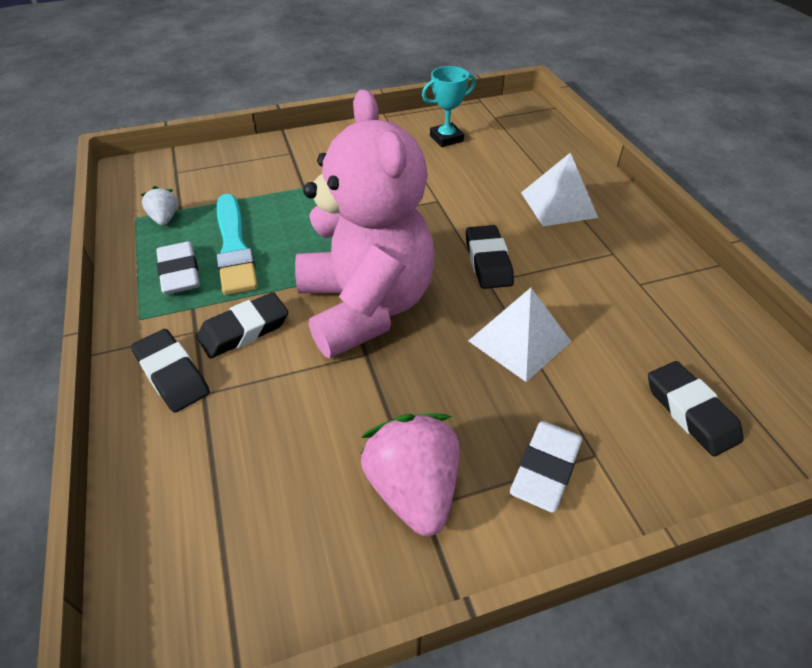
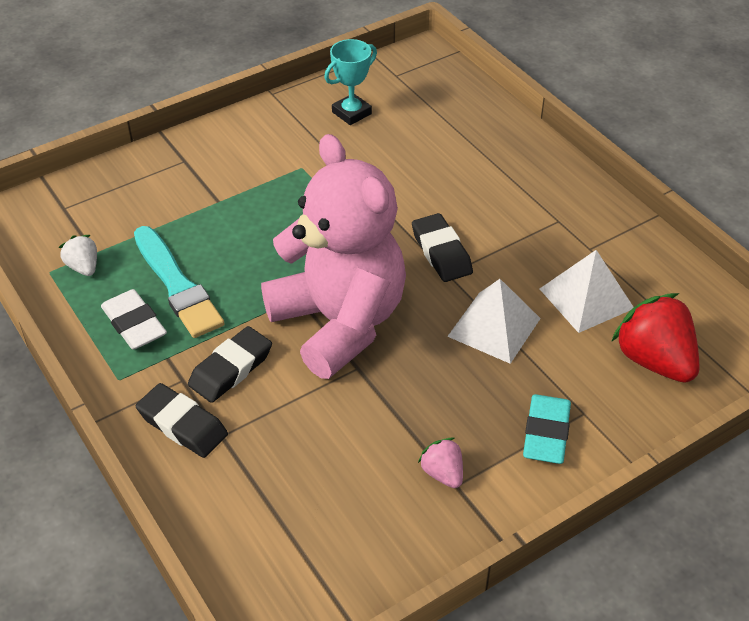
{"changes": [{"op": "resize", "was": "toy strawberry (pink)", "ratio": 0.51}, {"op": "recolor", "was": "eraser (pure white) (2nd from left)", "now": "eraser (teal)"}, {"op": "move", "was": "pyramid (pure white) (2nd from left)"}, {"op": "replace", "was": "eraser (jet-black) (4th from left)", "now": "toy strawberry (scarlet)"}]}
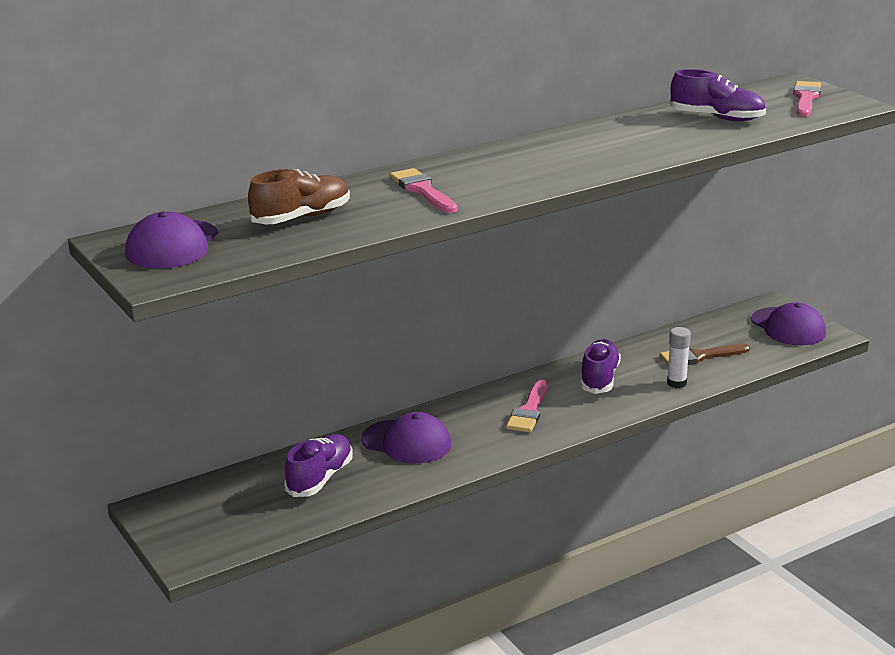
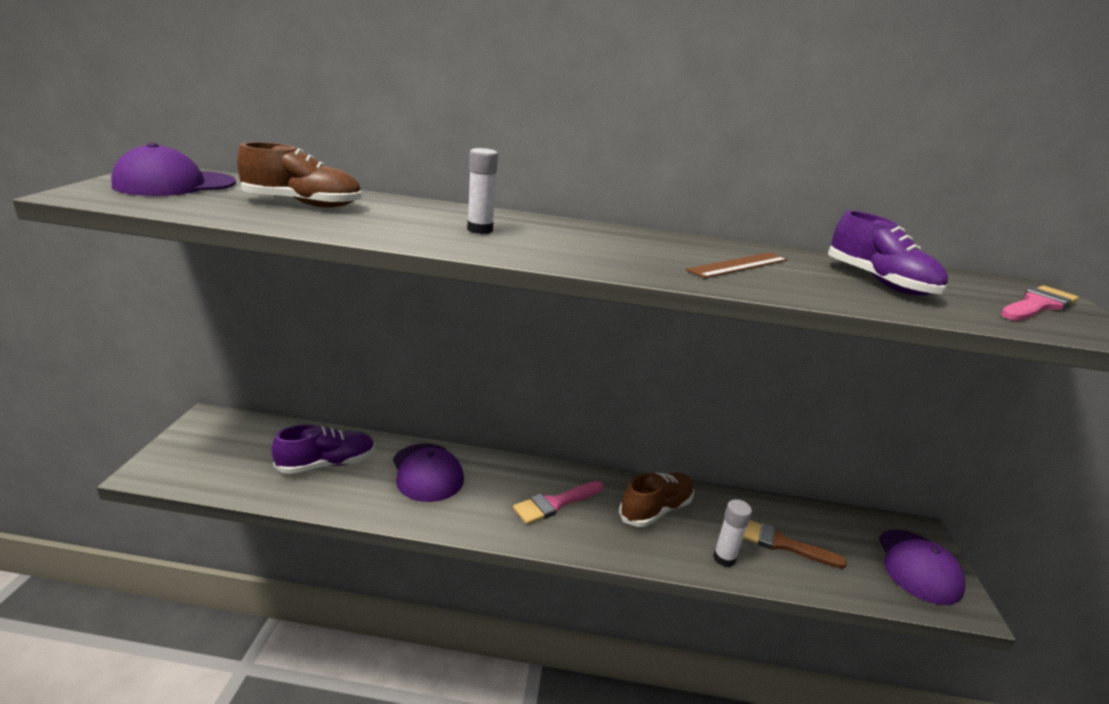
{"changes": [{"op": "insert", "now": "stick of glue (pure white) (1st from left)"}, {"op": "recolor", "was": "sneaker (purple) (2nd from left)", "now": "sneaker (dark brown) (2nd from left)"}, {"op": "insert", "now": "straightedge (dark brown)"}, {"op": "delete", "was": "paint brush (pink) (1st from left)"}]}
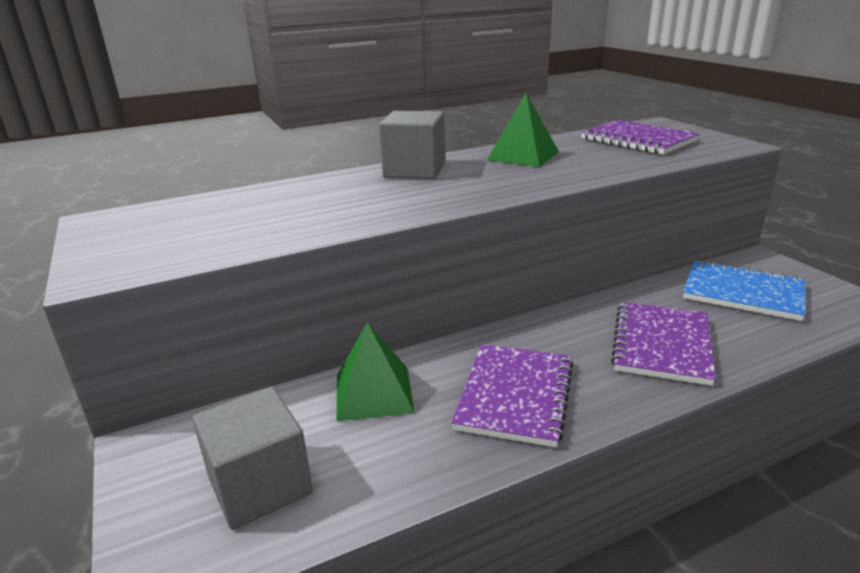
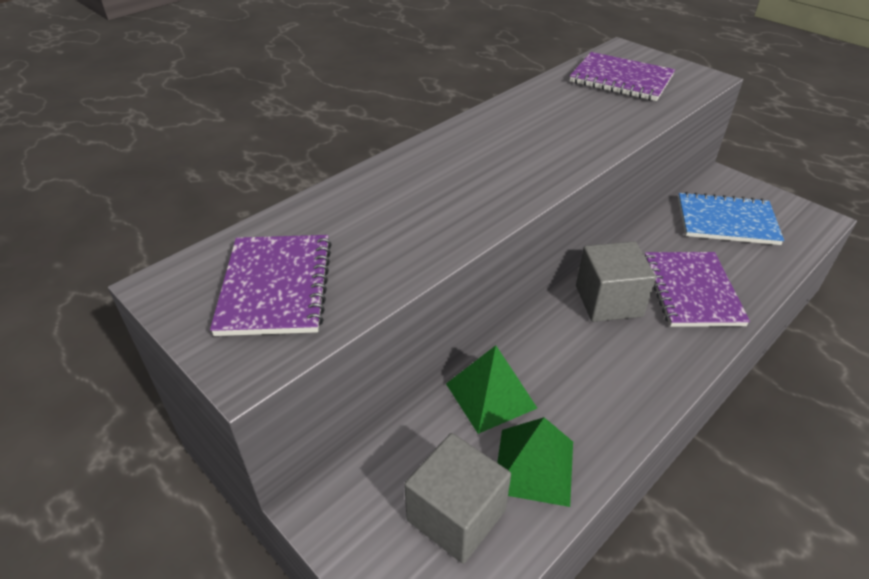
{"changes": [{"op": "move", "was": "exercise book (purple) (1st from left)"}, {"op": "move", "was": "pyramid (leaf-green) (2nd from left)"}, {"op": "move", "was": "block (ash-grey) (2nd from left)"}]}
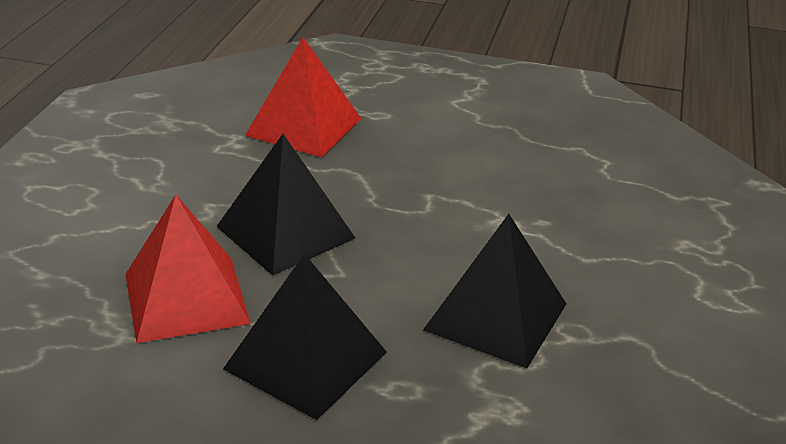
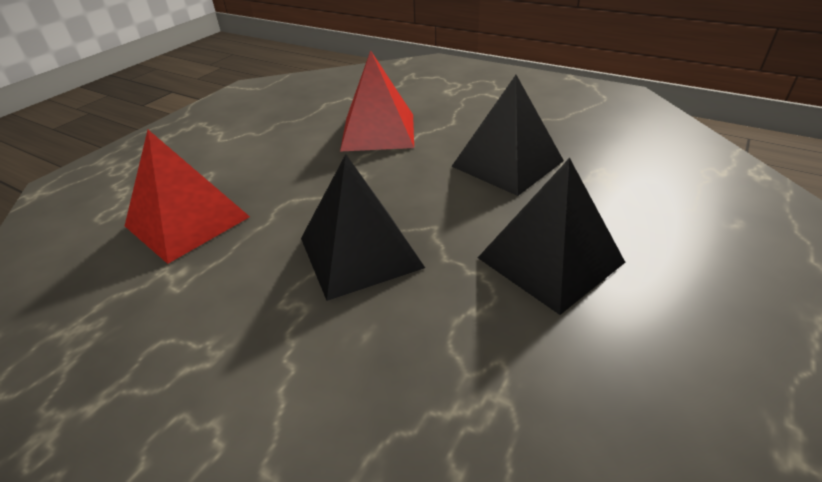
{"changes": [{"op": "move", "was": "pyramid (scarlet) (1st from left in the first image)", "now": "pyramid (scarlet) (2nd from left)"}]}
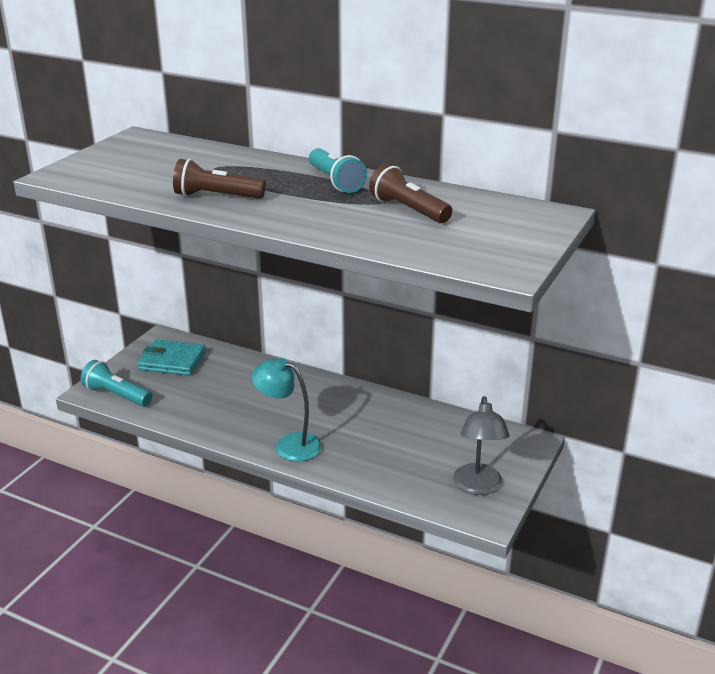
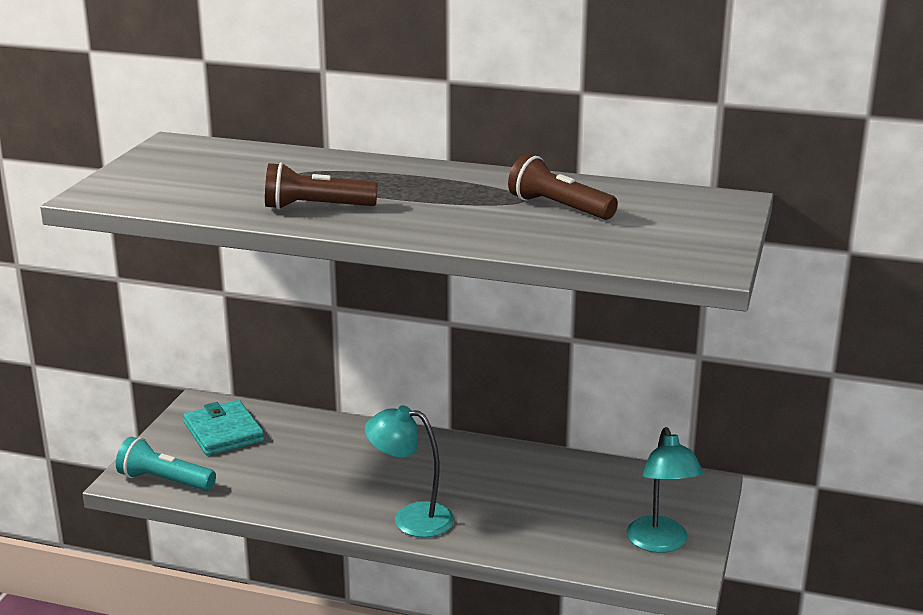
{"changes": [{"op": "rotate", "was": "wallet (teal)", "clockwise": 60}, {"op": "recolor", "was": "desk lamp (ash-grey)", "now": "desk lamp (teal) (2nd from left)"}, {"op": "delete", "was": "flashlight (teal) (2nd from left)"}]}
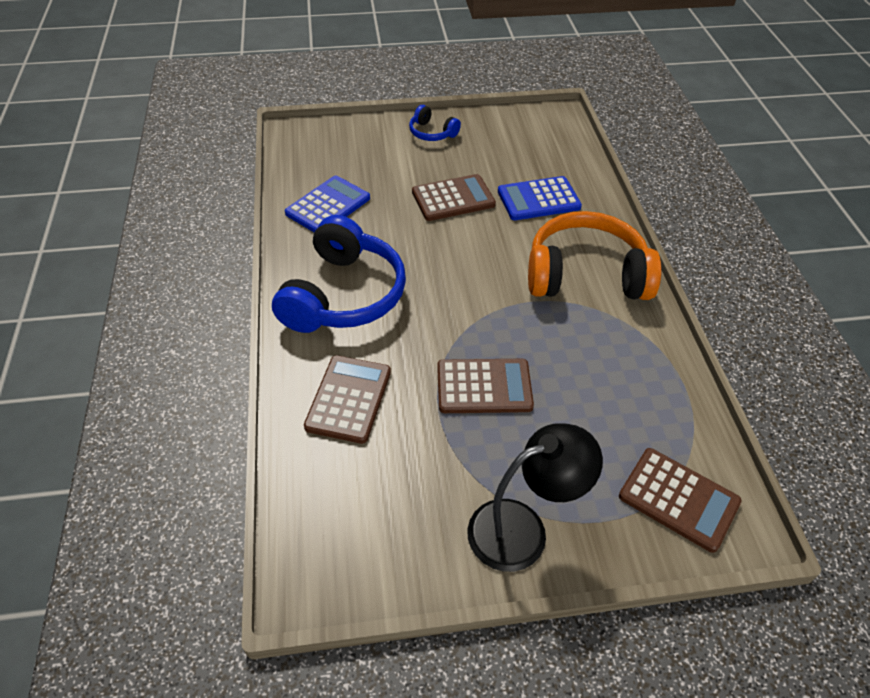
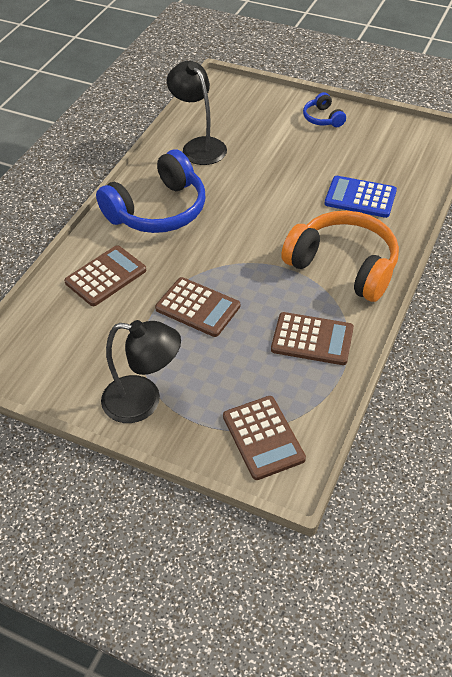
{"changes": [{"op": "replace", "was": "pocket calculator (blue) (1st from left)", "now": "desk lamp (jet-black) (2nd from left)"}, {"op": "move", "was": "pocket calculator (dark brown) (2nd from left in the first image)", "now": "pocket calculator (dark brown) (4th from left)"}]}
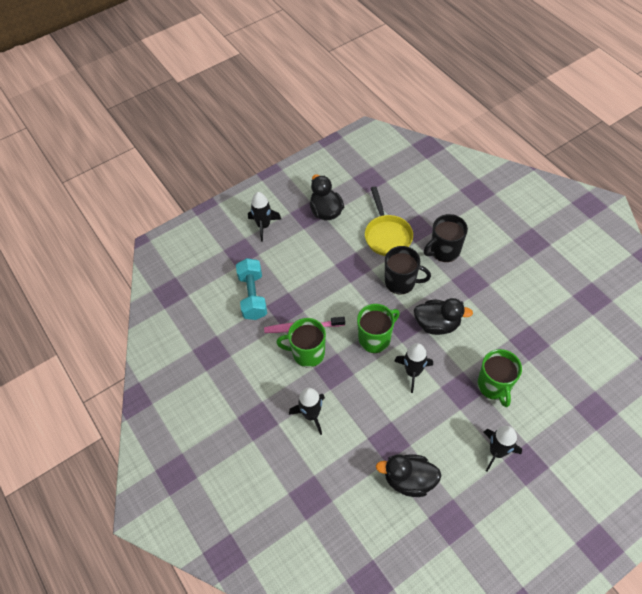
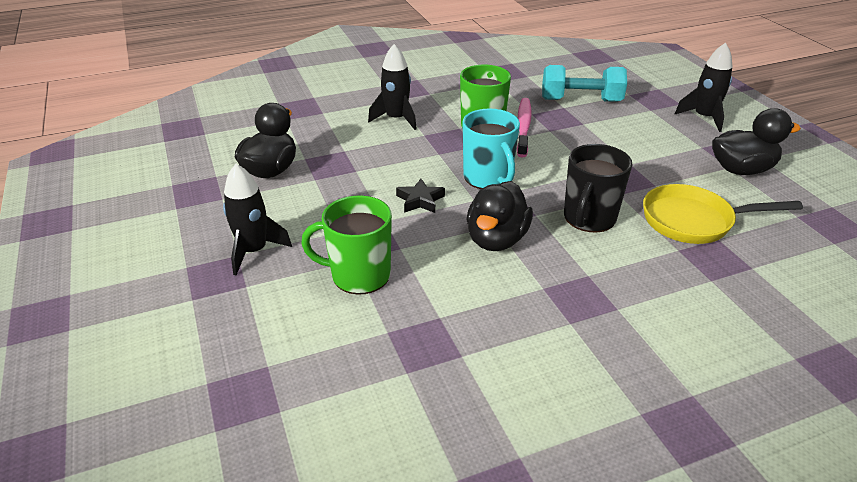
{"changes": [{"op": "replace", "was": "spaceship (jet-black) (3rd from left)", "now": "five-pointed star (jet-black)"}, {"op": "recolor", "was": "mug (leaf-green) (2nd from left)", "now": "mug (teal)"}, {"op": "delete", "was": "mug (jet-black) (2nd from left)"}]}
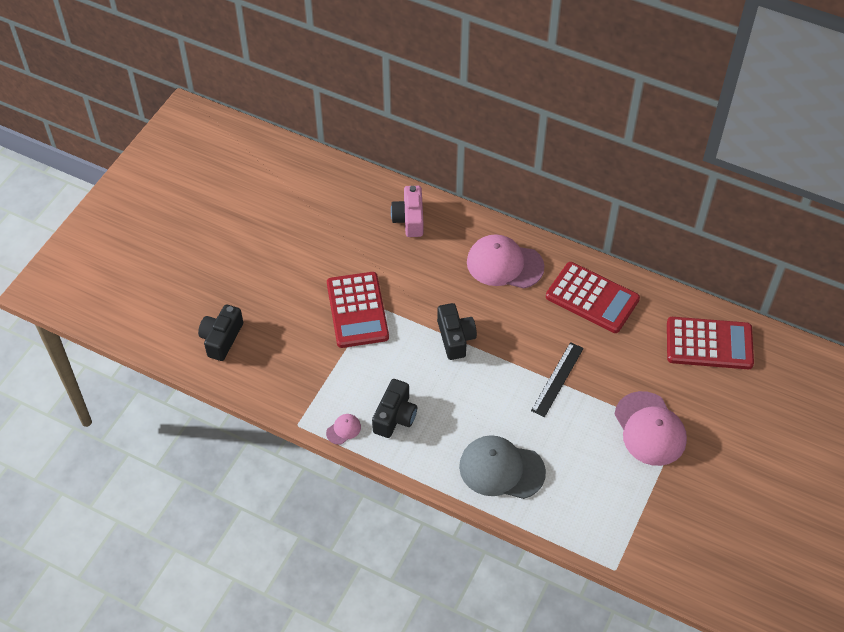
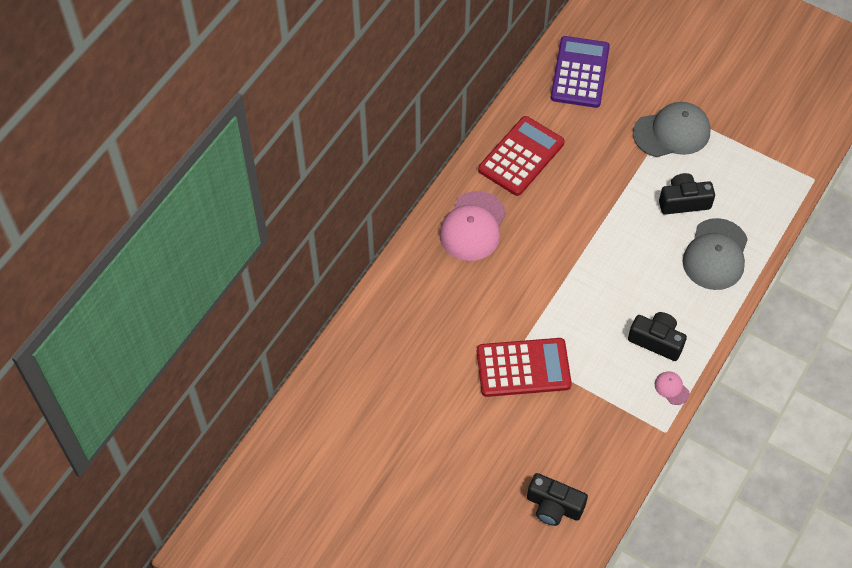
{"changes": [{"op": "recolor", "was": "pocket calculator (scarlet) (3rd from left)", "now": "pocket calculator (purple)"}, {"op": "recolor", "was": "cap (pink) (3rd from left)", "now": "cap (ash-grey) (1st from left)"}, {"op": "move", "was": "compact camera (jet-black) (3rd from left)"}, {"op": "delete", "was": "compact camera (pink)"}, {"op": "delete", "was": "straightedge (jet-black)"}]}
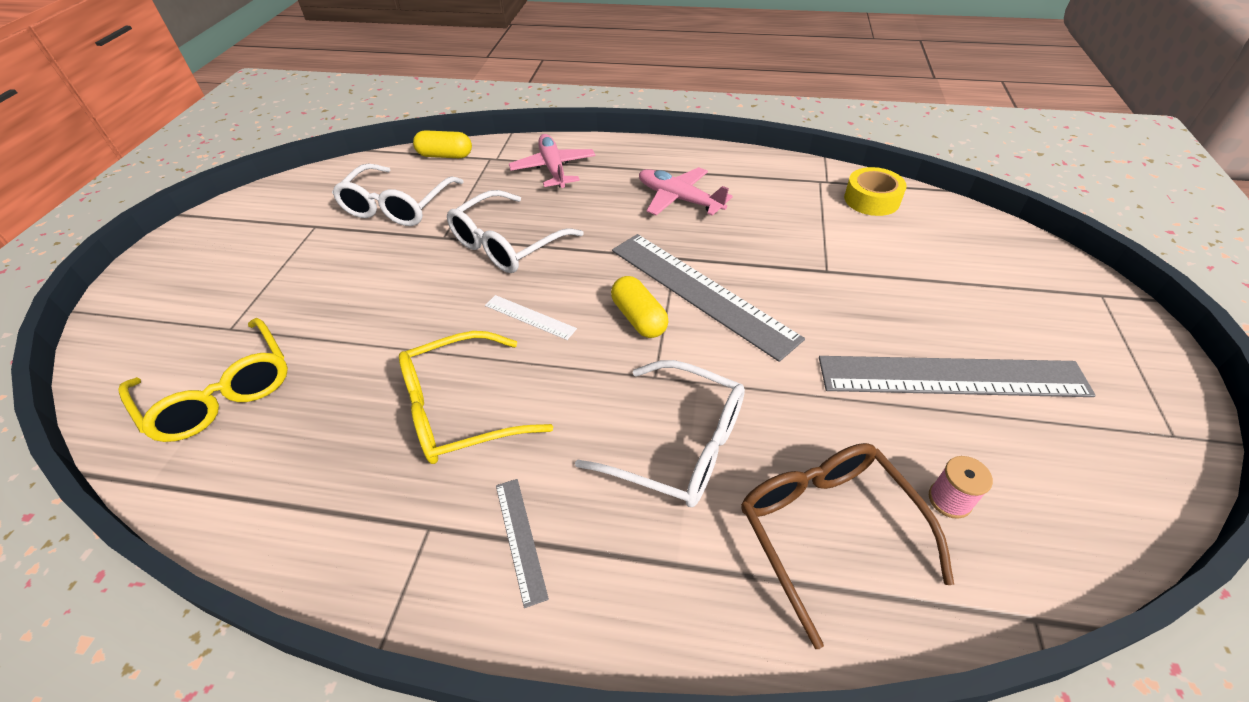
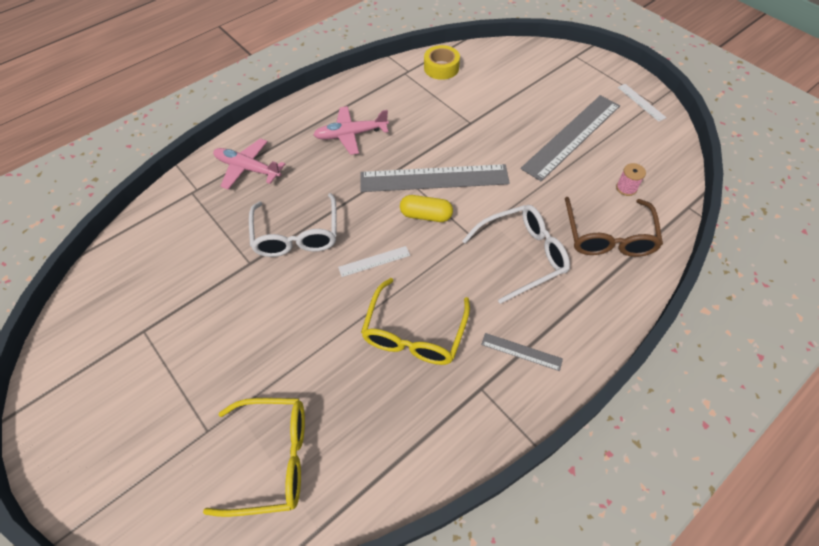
{"changes": [{"op": "rotate", "was": "glasses (dark brown)", "clockwise": -105}, {"op": "insert", "now": "straightedge (pure white) (2nd from left)"}, {"op": "delete", "was": "glasses (pure white) (1st from left)"}, {"op": "delete", "was": "pill (yellow) (1st from left)"}]}
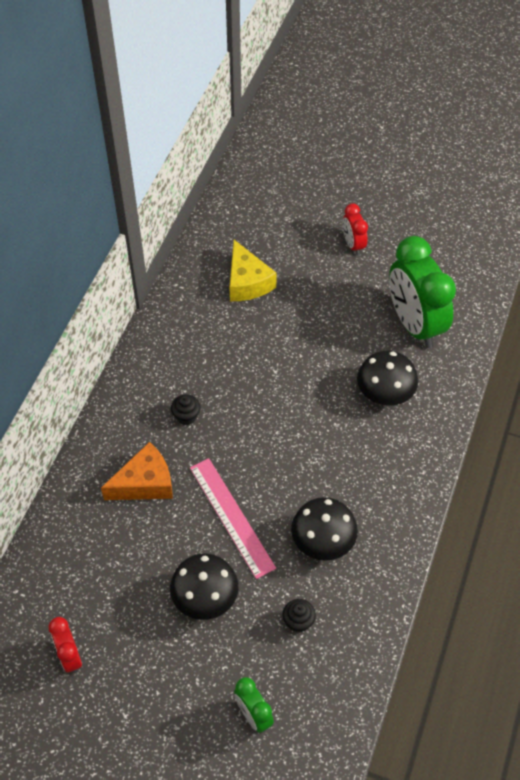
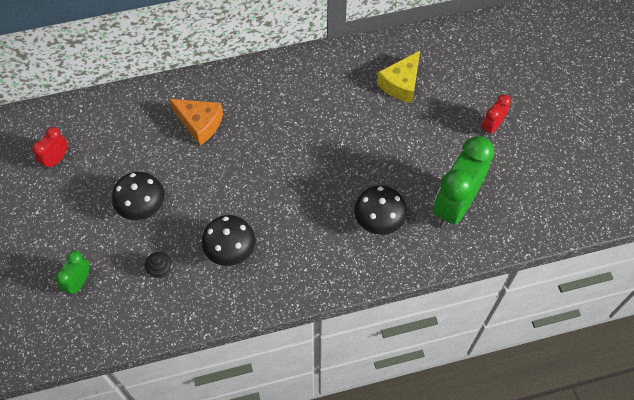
{"changes": [{"op": "delete", "was": "fairy cake (jet-black) (1st from left)"}, {"op": "delete", "was": "straightedge (pink)"}]}
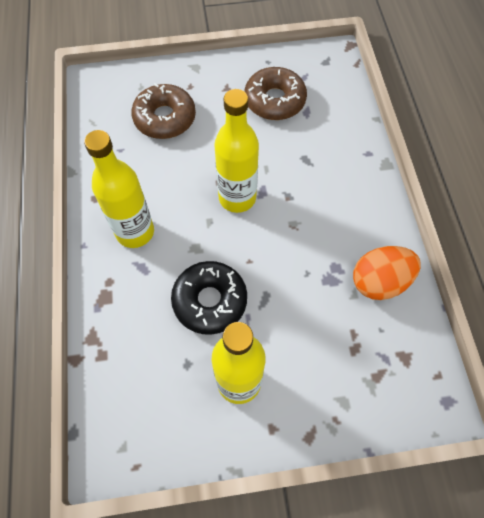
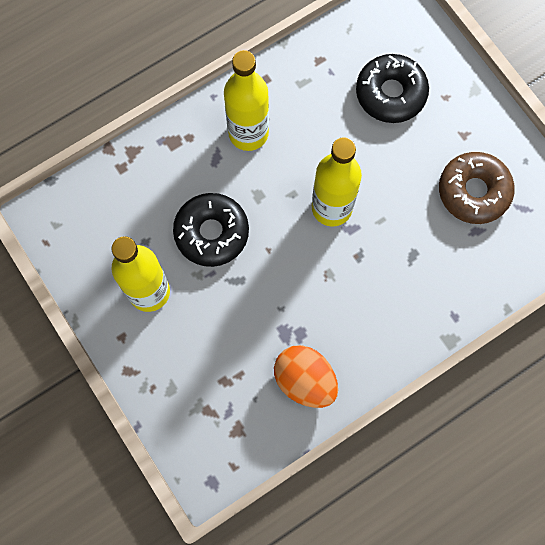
{"changes": [{"op": "recolor", "was": "glazed donut (dark brown) (1st from left)", "now": "glazed donut (jet-black) (2nd from left)"}]}
